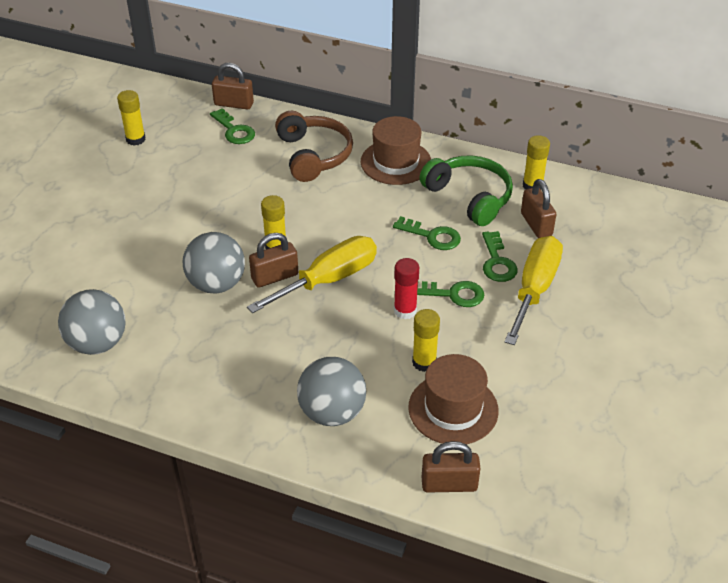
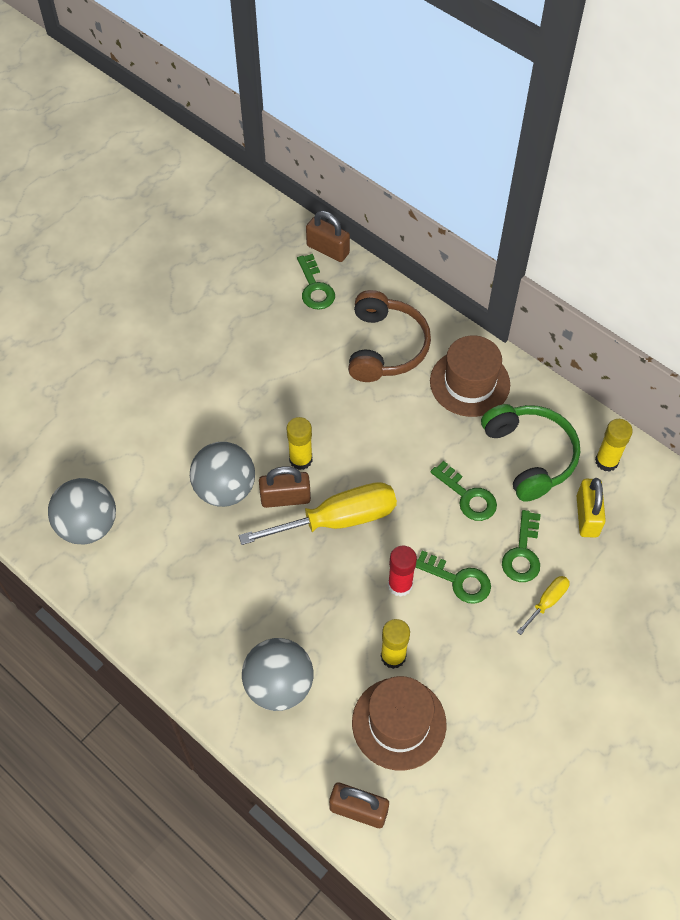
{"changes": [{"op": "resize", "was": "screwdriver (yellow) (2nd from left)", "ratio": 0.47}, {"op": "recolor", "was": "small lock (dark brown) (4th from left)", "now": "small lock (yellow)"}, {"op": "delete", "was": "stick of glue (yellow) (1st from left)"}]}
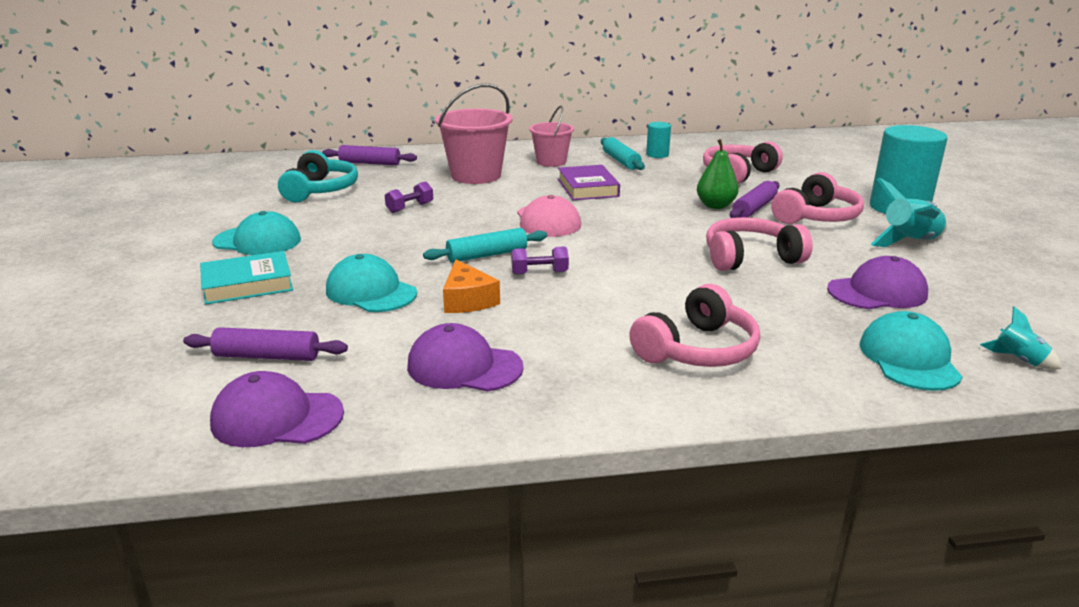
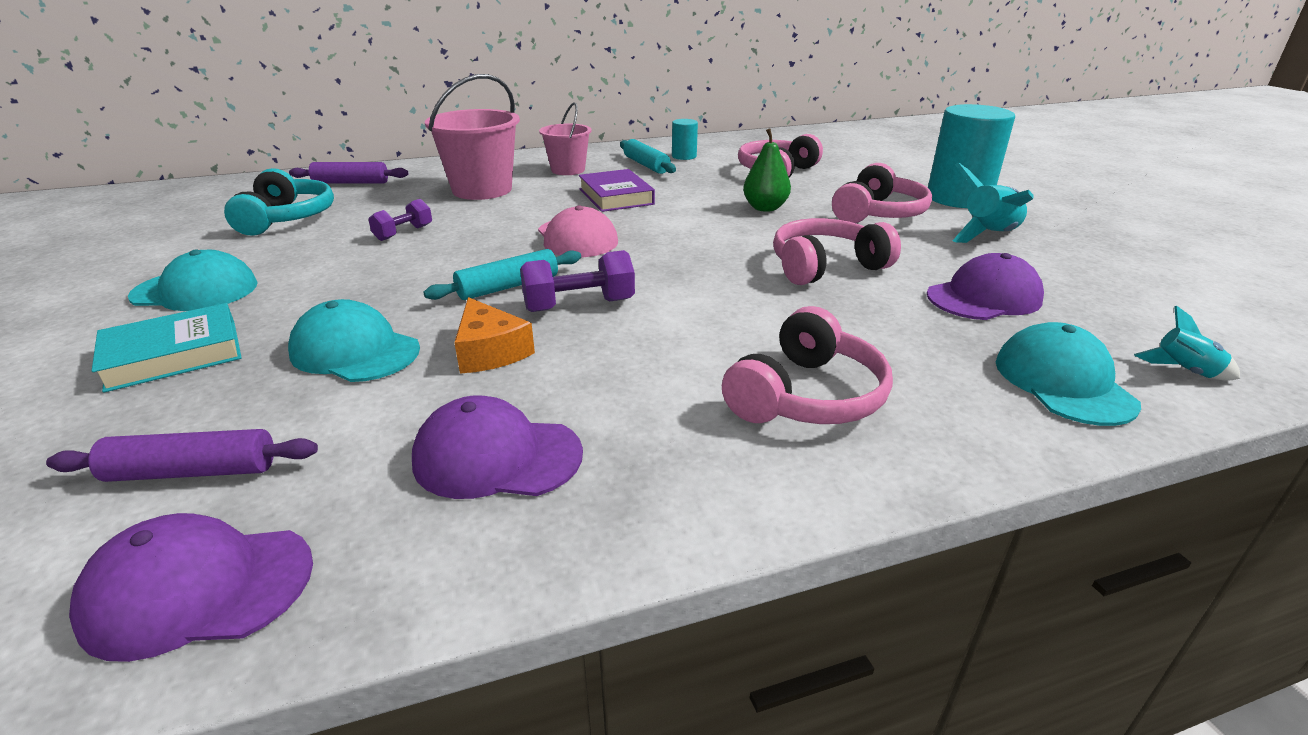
{"changes": [{"op": "resize", "was": "dumbbell (purple) (2nd from left)", "ratio": 1.51}, {"op": "delete", "was": "rolling pin (purple) (3rd from left)"}]}
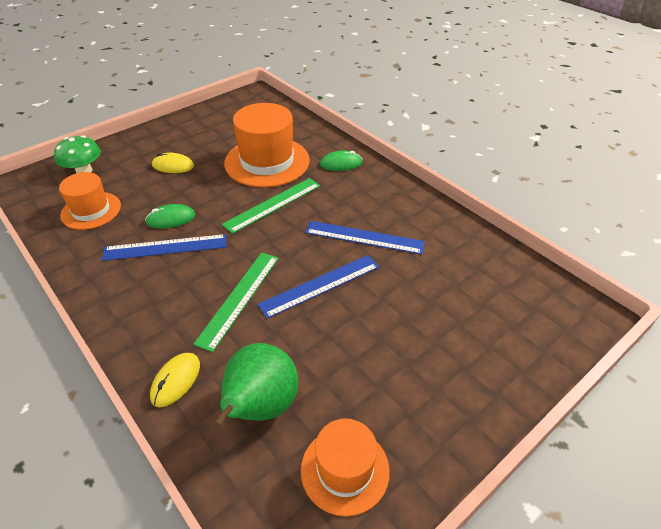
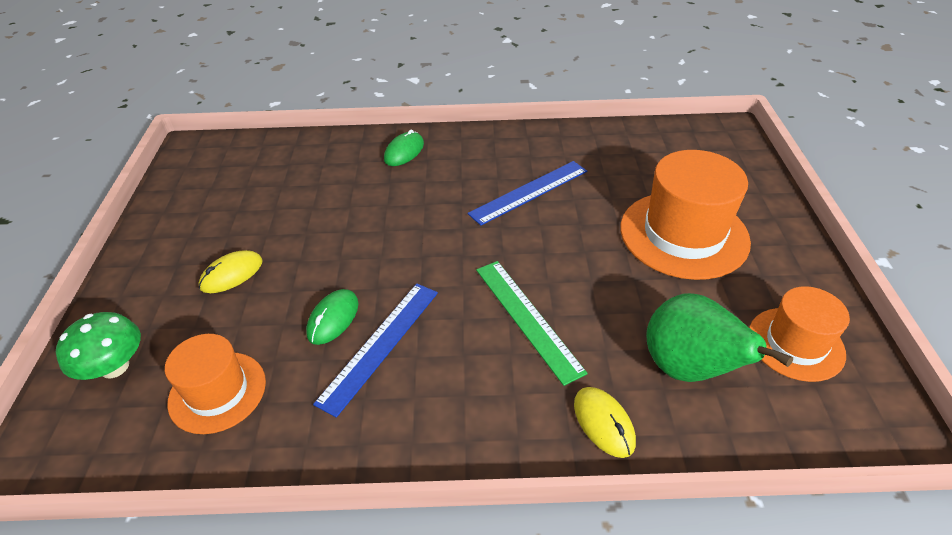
{"changes": [{"op": "move", "was": "hat (orange) (2nd from left)"}, {"op": "delete", "was": "straightedge (leaf-green) (2nd from left)"}, {"op": "delete", "was": "straightedge (blue) (2nd from left)"}]}
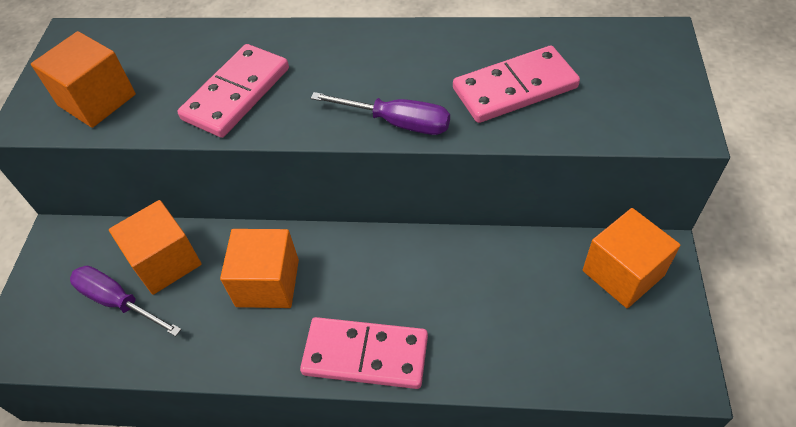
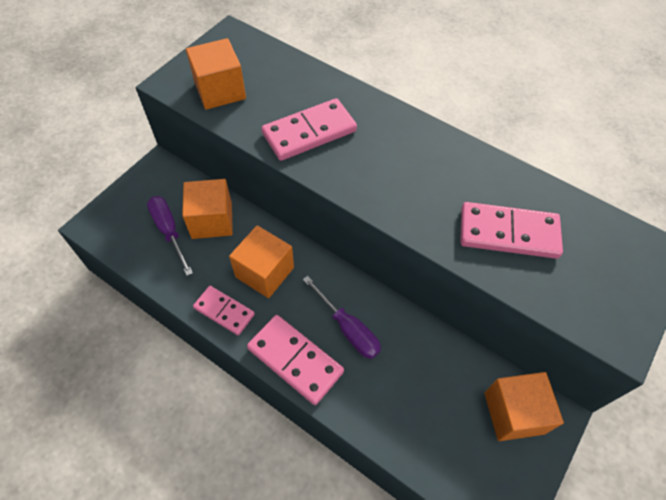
{"changes": [{"op": "insert", "now": "domino piece (pink) (1st from left)"}, {"op": "move", "was": "screwdriver (purple) (2nd from left)"}]}
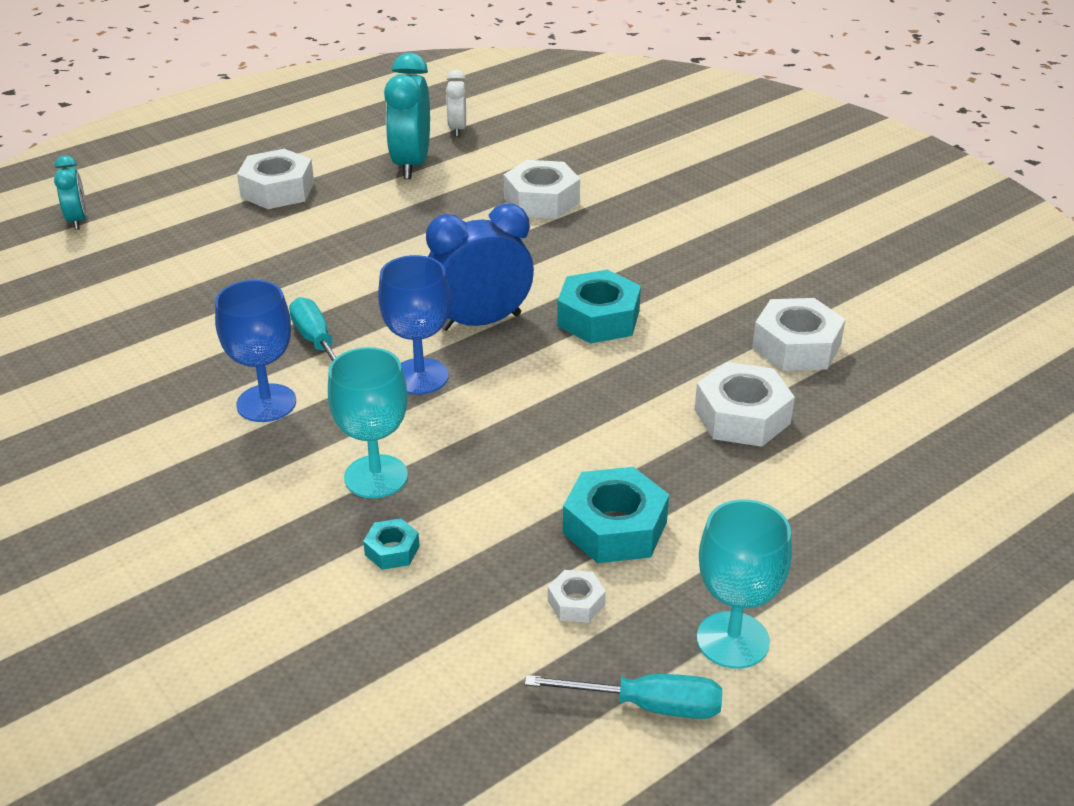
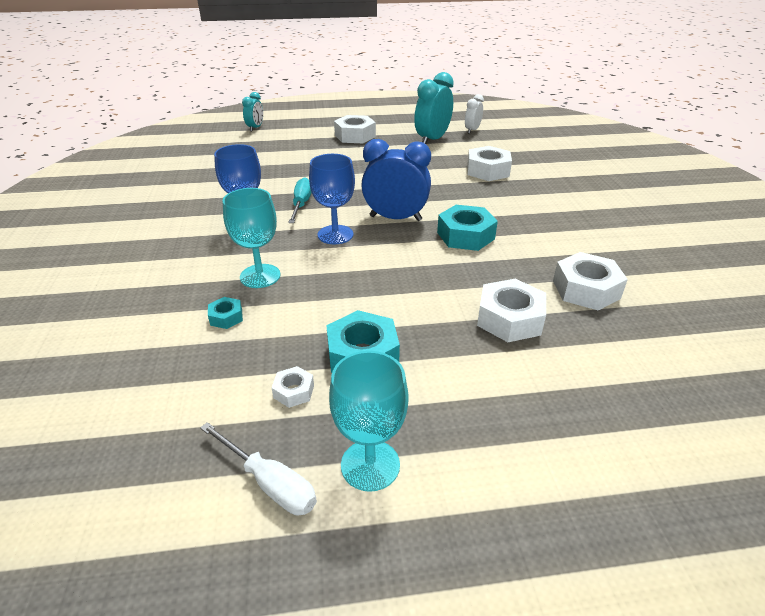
{"changes": [{"op": "recolor", "was": "screwdriver (teal) (2nd from left)", "now": "screwdriver (pure white)"}]}
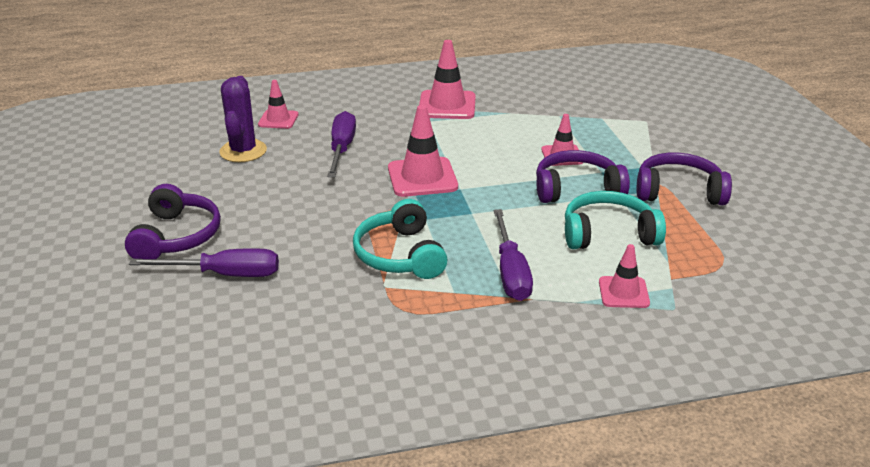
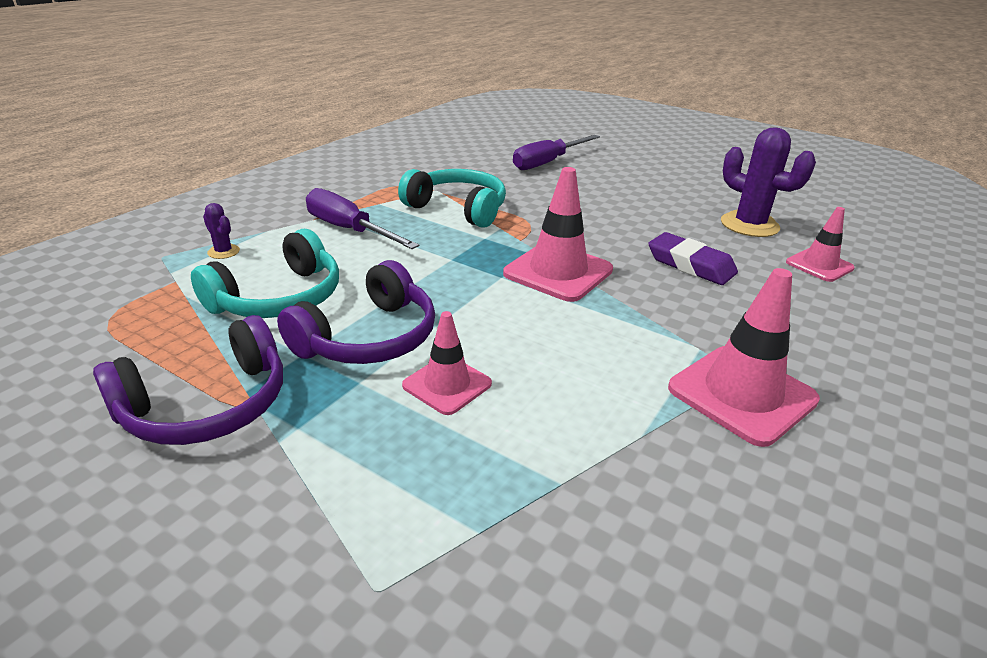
{"changes": [{"op": "replace", "was": "traffic cone (pink) (5th from left)", "now": "saguaro cactus (purple) (1st from left)"}, {"op": "replace", "was": "screwdriver (purple) (2nd from left)", "now": "eraser (purple)"}, {"op": "delete", "was": "headphones (purple) (1st from left)"}]}
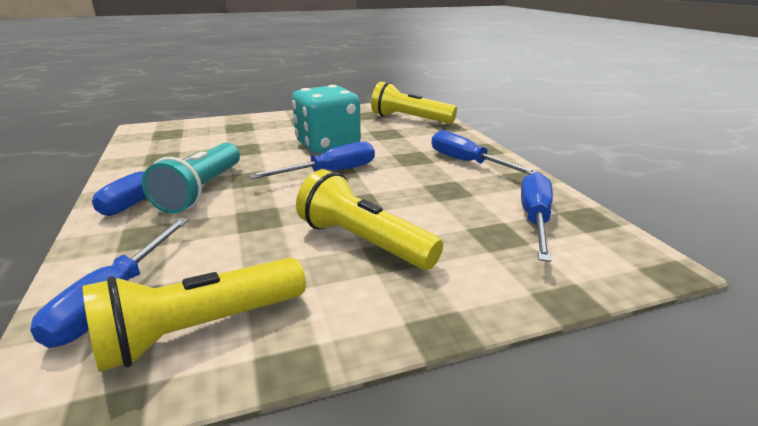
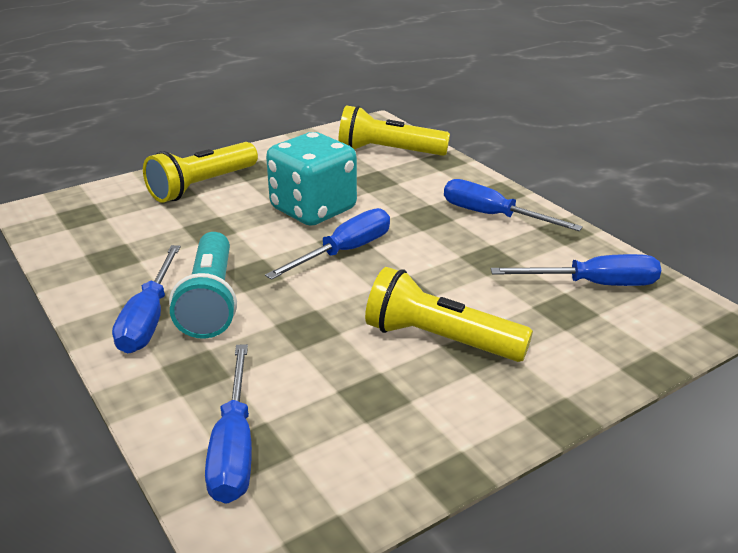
{"changes": [{"op": "move", "was": "flashlight (yellow) (1st from left)"}, {"op": "rotate", "was": "screwdriver (blue) (5th from left)", "clockwise": 90}]}
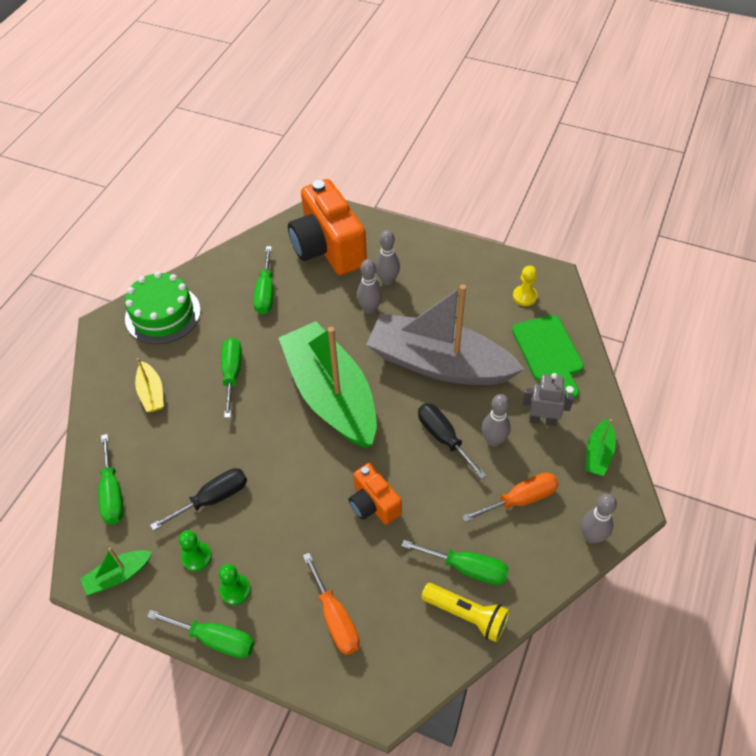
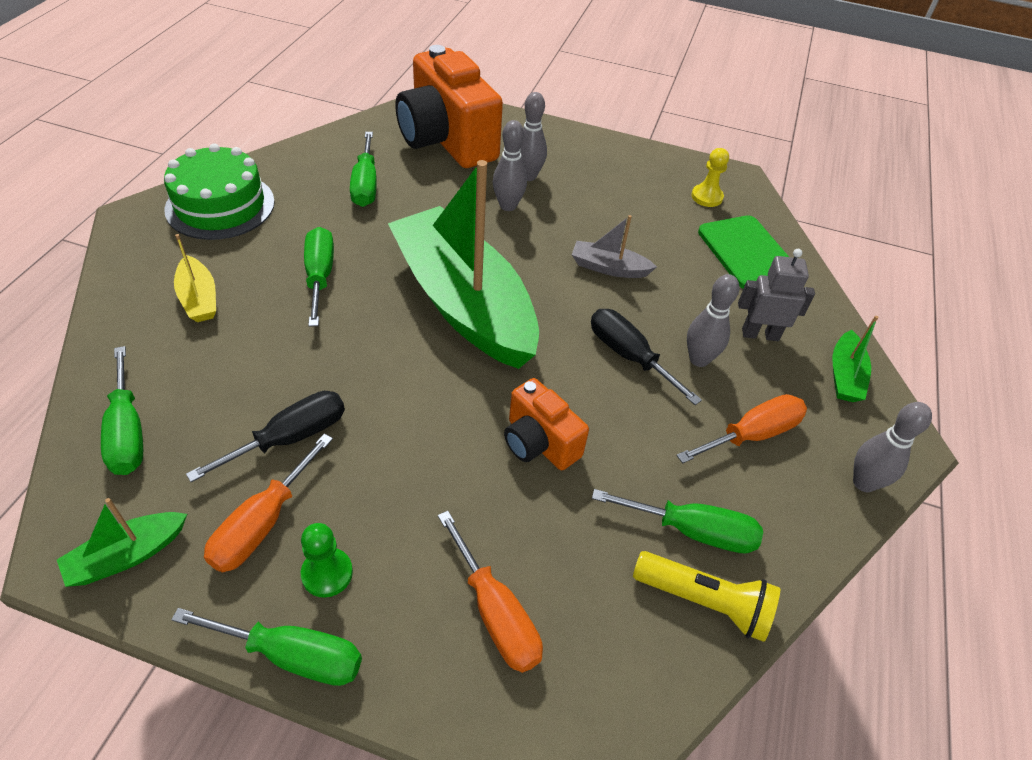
{"changes": [{"op": "replace", "was": "chess pawn (leaf-green) (1st from left)", "now": "screwdriver (orange) (1st from left)"}, {"op": "resize", "was": "boat (ash-grey)", "ratio": 0.4}]}
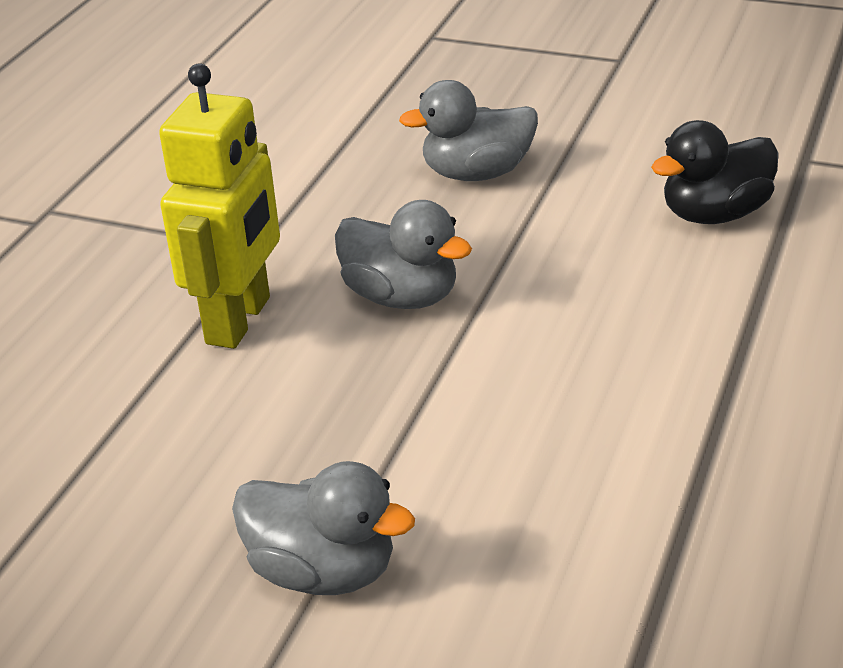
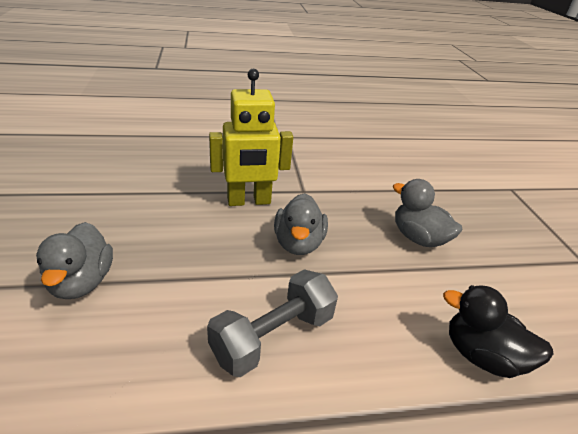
{"changes": [{"op": "insert", "now": "dumbbell (ash-grey)"}]}
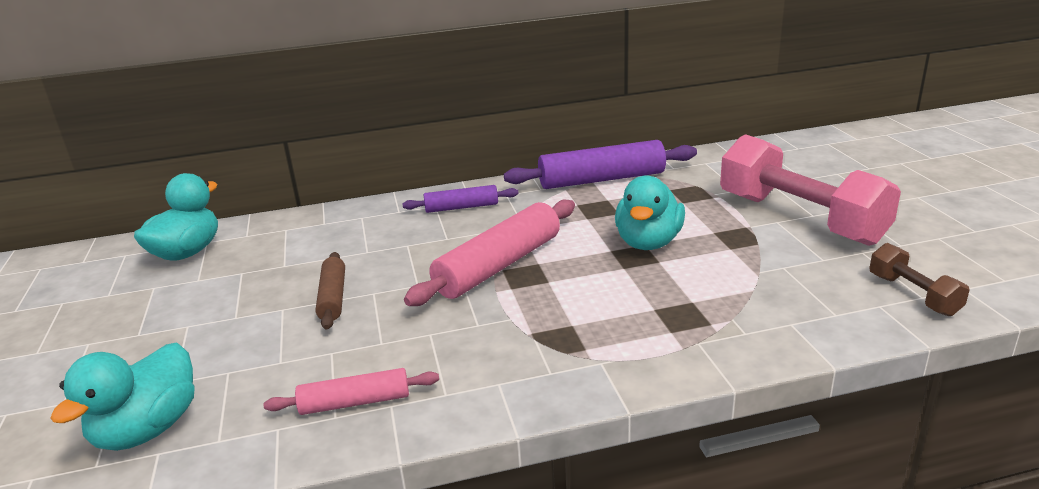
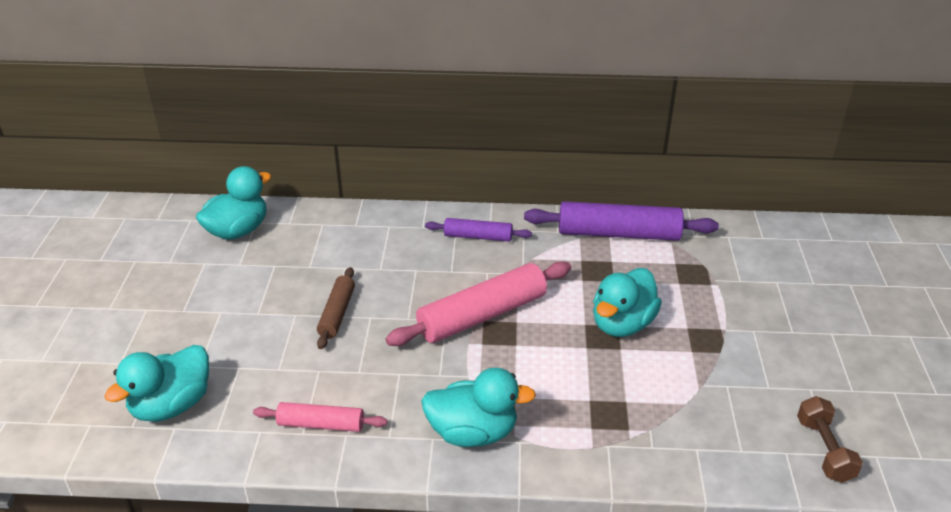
{"changes": [{"op": "insert", "now": "toy duck (teal) (3rd from left)"}, {"op": "delete", "was": "dumbbell (pink)"}]}
